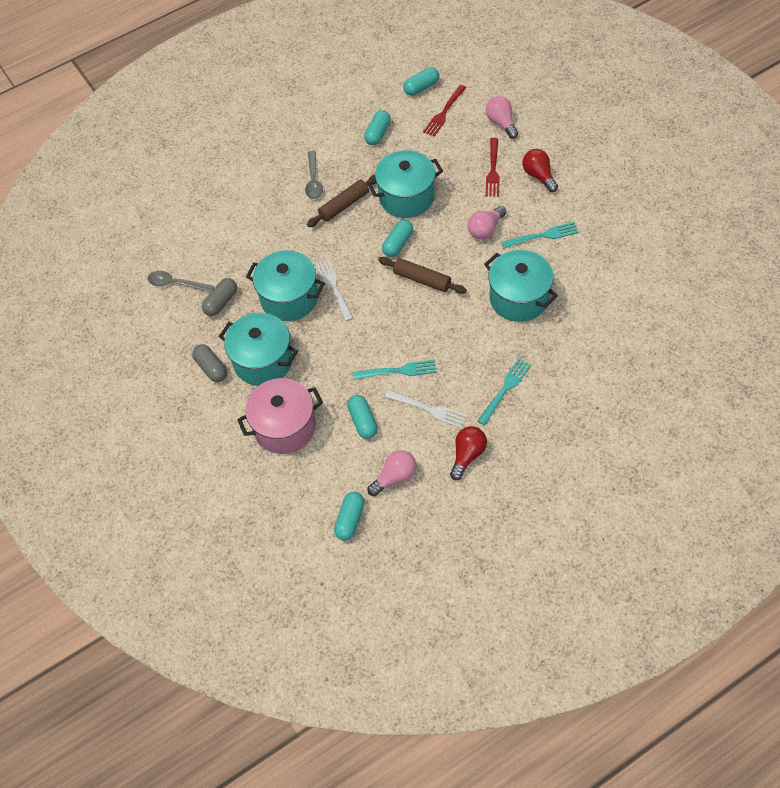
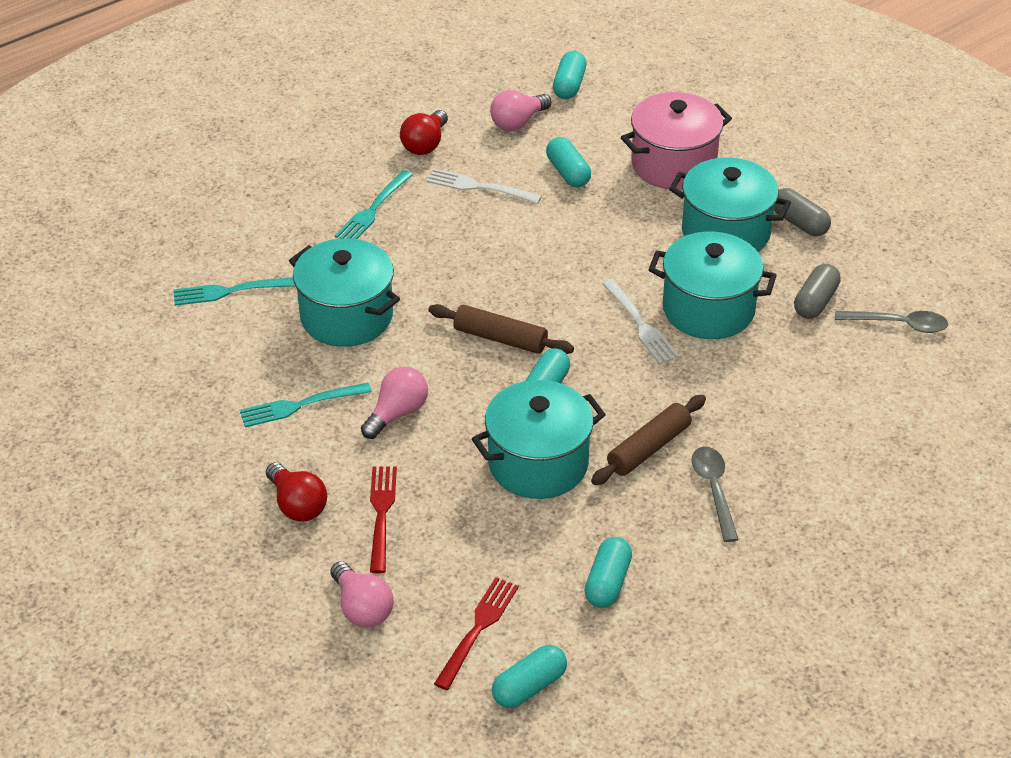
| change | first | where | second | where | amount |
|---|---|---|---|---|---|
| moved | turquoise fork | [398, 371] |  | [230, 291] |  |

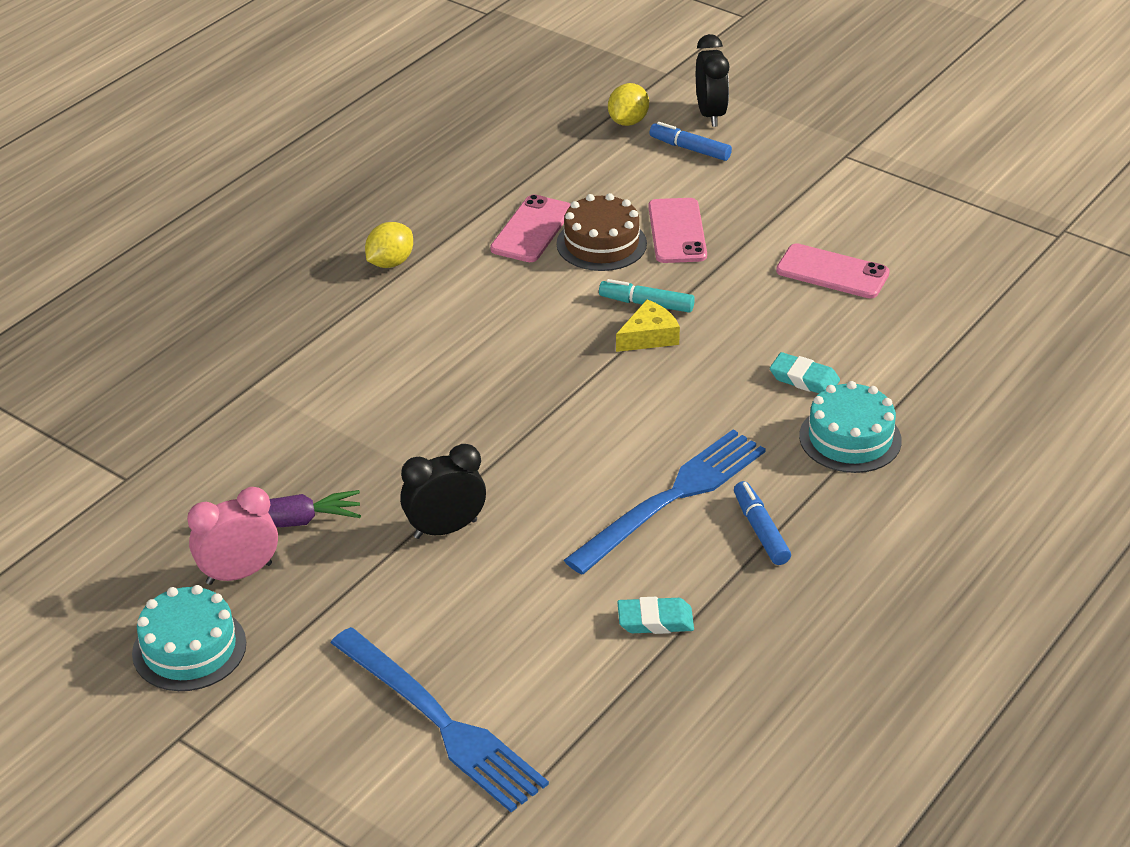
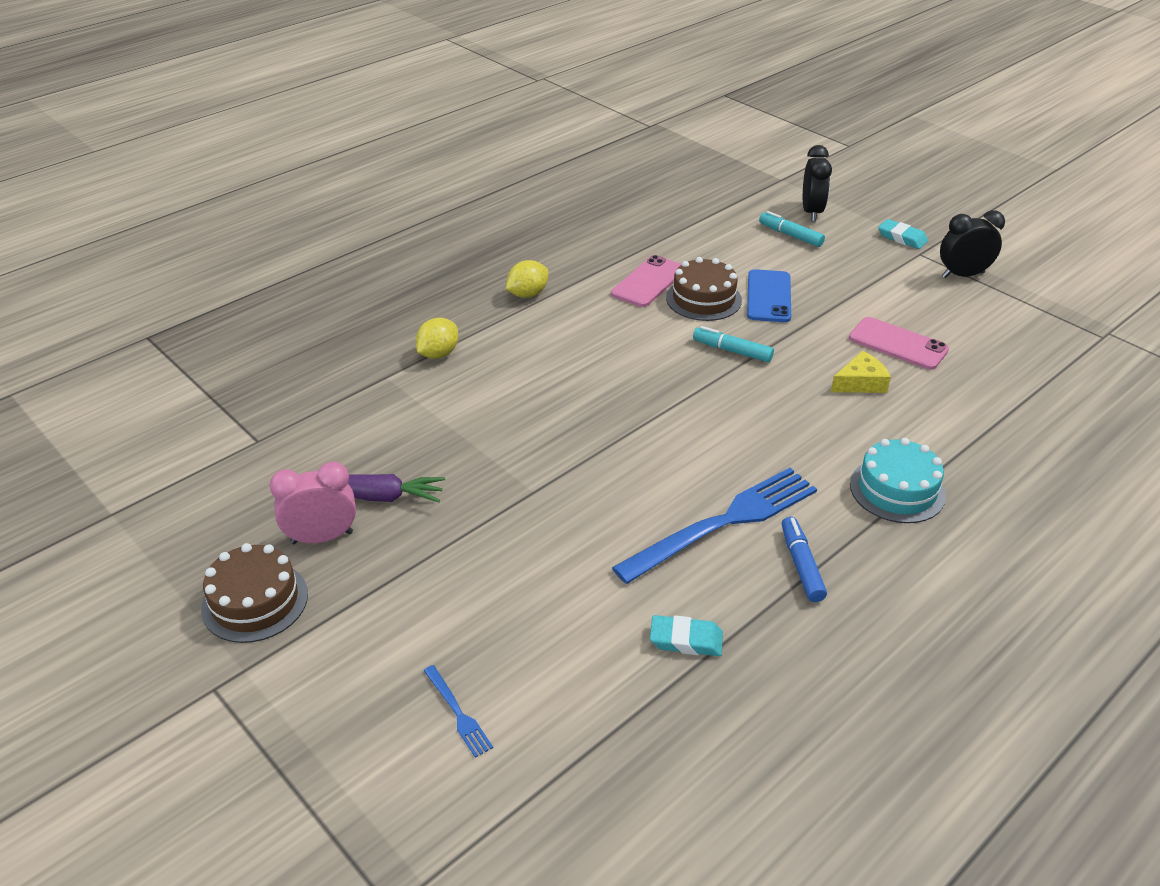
| change | first | where | second | where | amount |
|---|---|---|---|---|---|
| moved | black clock | [445, 529] |  | [963, 275] |  |
| moved | yellow lemon | [628, 121] |  | [438, 354] |  |
| moved | yellow cheese | [649, 336] |  | [860, 383] |  |
| moved | turquoise eraser | [804, 379] |  | [902, 238] |  |
| recoloured | turquoise cake | [189, 648] | brown cake | [255, 601] |  |
| recoloured | pink phone | [677, 231] | blue phone | [768, 296] |  |
| recoloured | blue marker | [690, 149] | turquoise marker | [790, 235] |  |
| resized | blue fork | [440, 722] |  | [457, 713] | x0.42 |

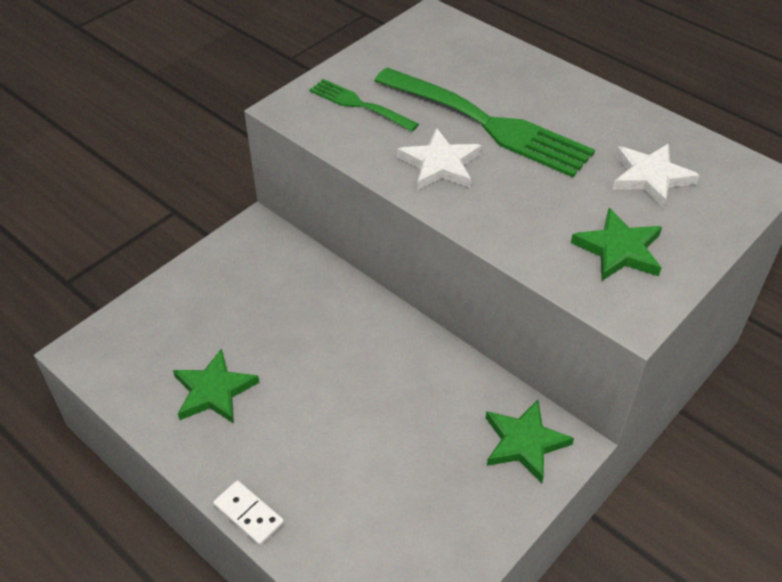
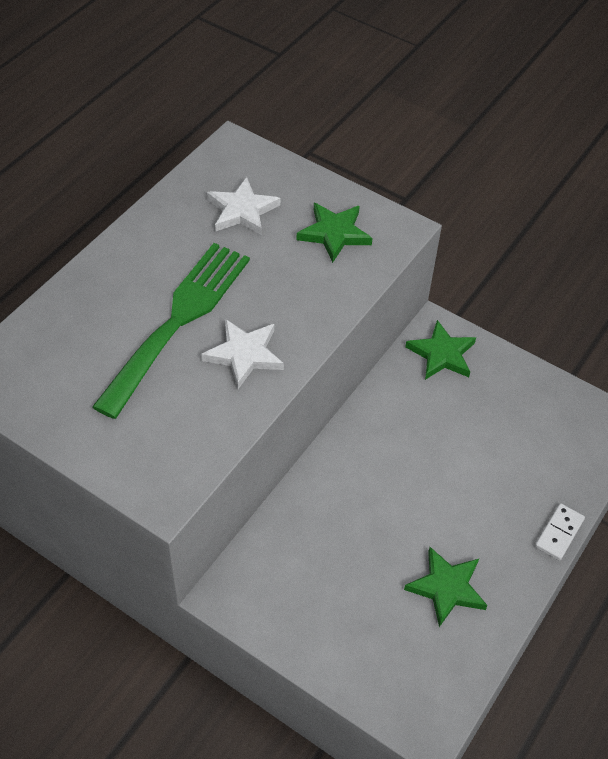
| change | first | where | second | where | amount |
|---|---|---|---|---|---|
| removed | green fork | [359, 105] |  |  |  |

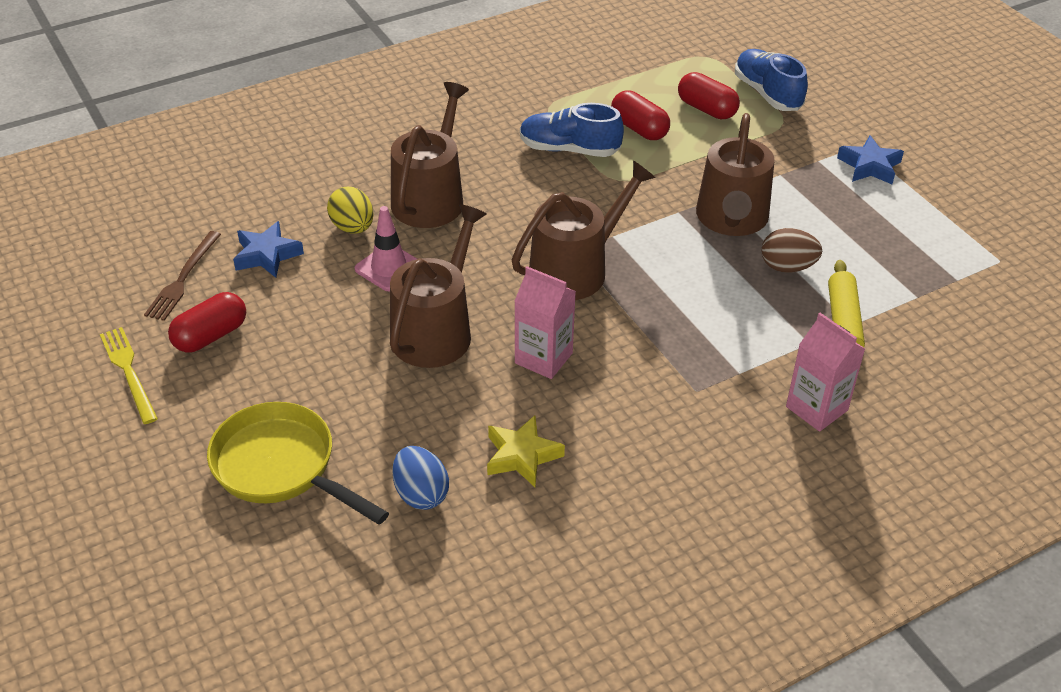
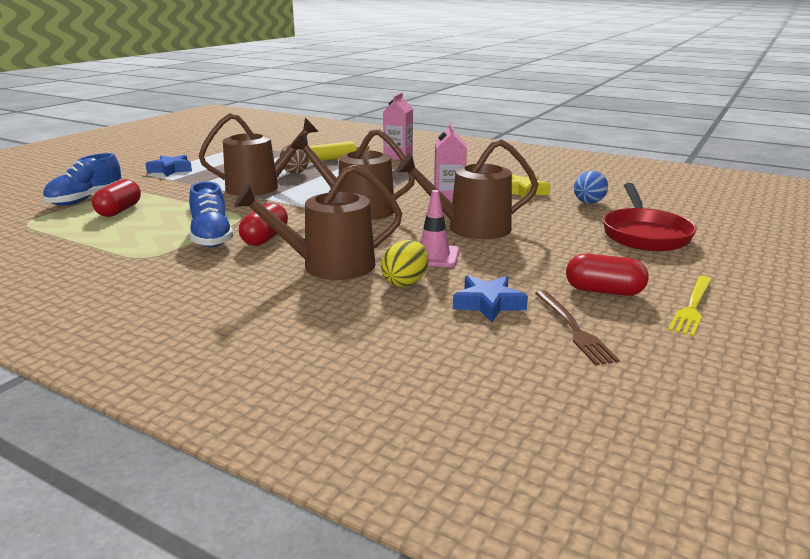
| change | first | where | second | where | amount |
|---|---|---|---|---|---|
| moved | red capsule | [639, 129] |  | [265, 238] |  |
| recoloured | yellow pan | [281, 467] | red pan | [644, 234] |  |
| turned | brown fork | [183, 279] |  | [574, 329] | 90 degrees clockwise |

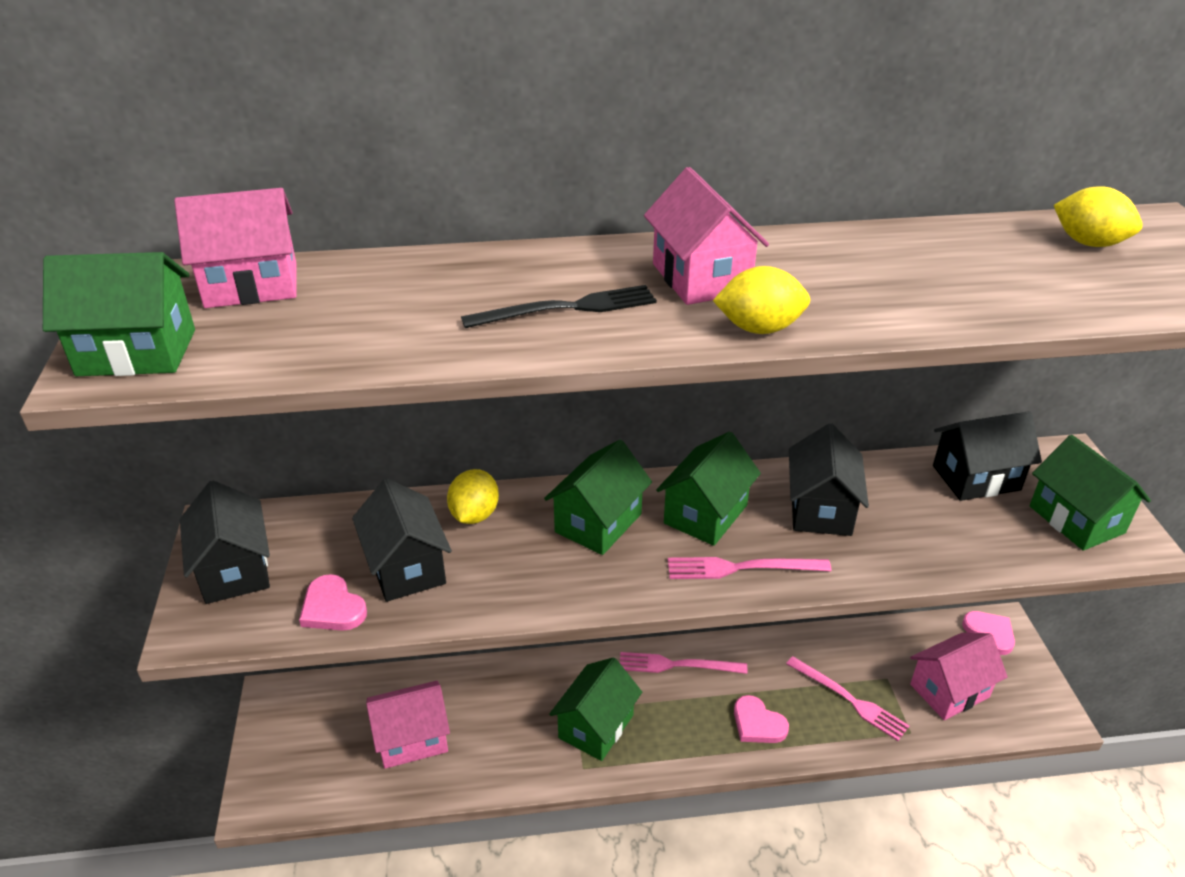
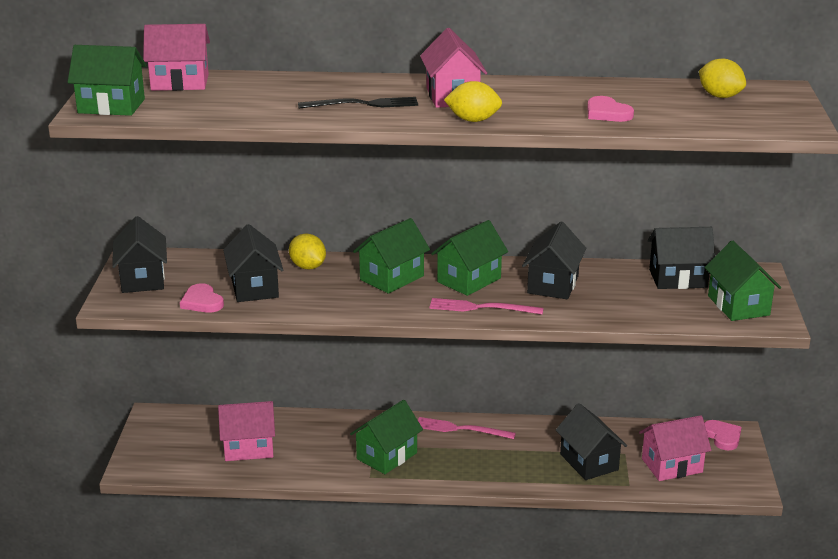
| change | first | where | second | where | amount |
|---|---|---|---|---|---|
| moved | pink heart | [757, 723] |  | [607, 113] |  |
| replaced | pink fork | [849, 699] | black house | [589, 462] |  |
| turned | yellow lemon | [474, 515] |  | [308, 267] | 60 degrees counterclockwise |

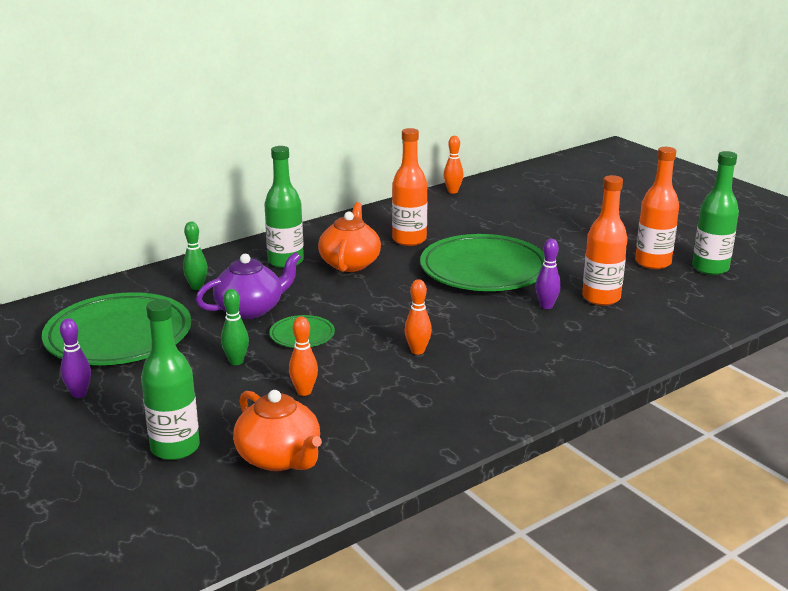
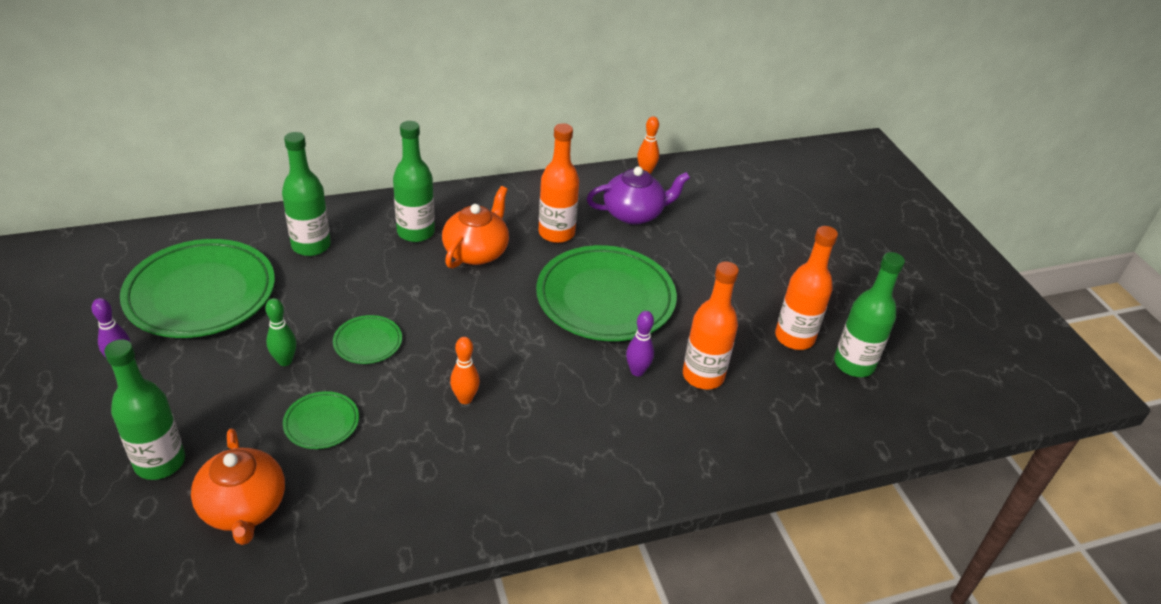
| change | first | where | second | where | amount |
|---|---|---|---|---|---|
| moved | purple teapot | [251, 309] |  | [634, 213] |  |
| replaced | green bowling pin | [197, 287] | green bottle | [311, 246] |  |
| replaced | orange bowling pin | [304, 392] | green plate | [321, 423] |  |

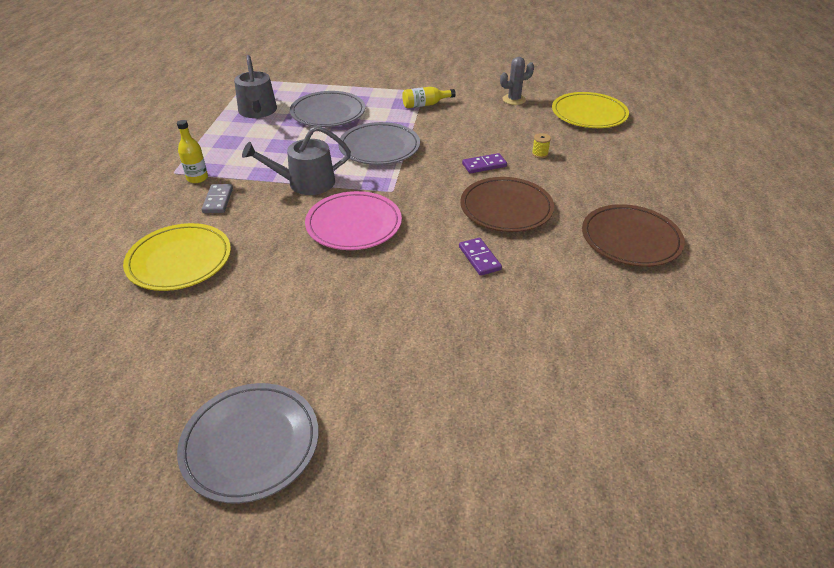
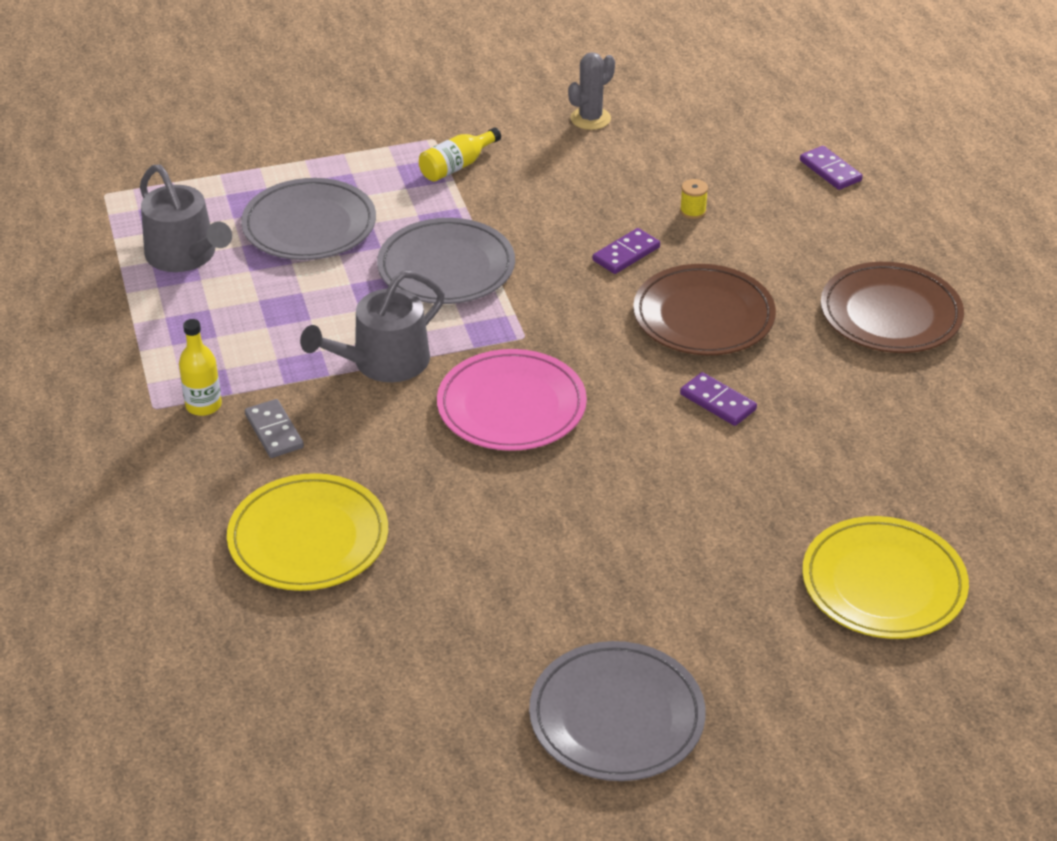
| change | first | where | second | where | amount |
|---|---|---|---|---|---|
| added |  |  | purple domino | [830, 170] |  |
| moved | yellow plate | [589, 114] |  | [883, 584] |  |

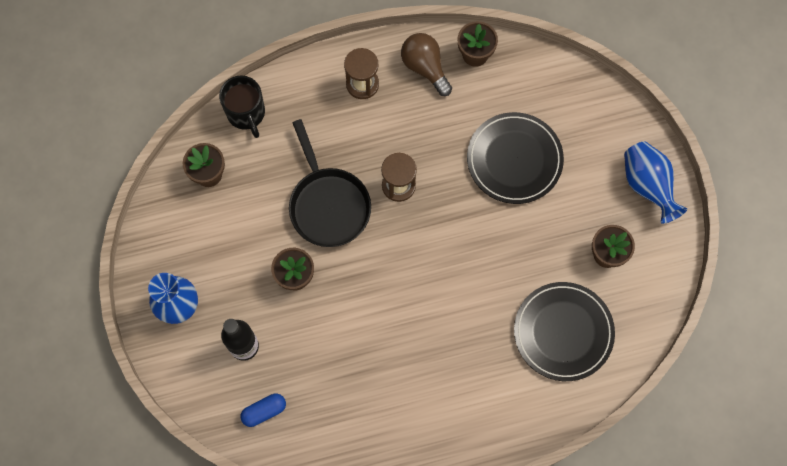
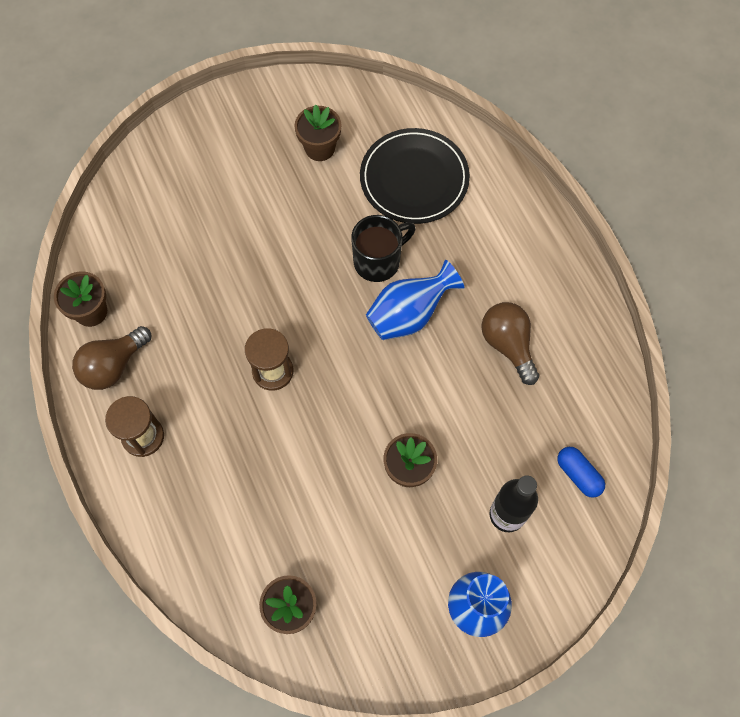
| change | first | where | second | where | amount |
|---|---|---|---|---|---|
| removed | black pan | [328, 205] |  |  |  |
| removed | black plate | [514, 159] |  |  |  |
| added |  |  | brown light bulb | [508, 345] |  |
| moved | black mug | [246, 114] |  | [378, 261] |  |
| moved | blue vase | [647, 185] |  | [409, 314] |  |

